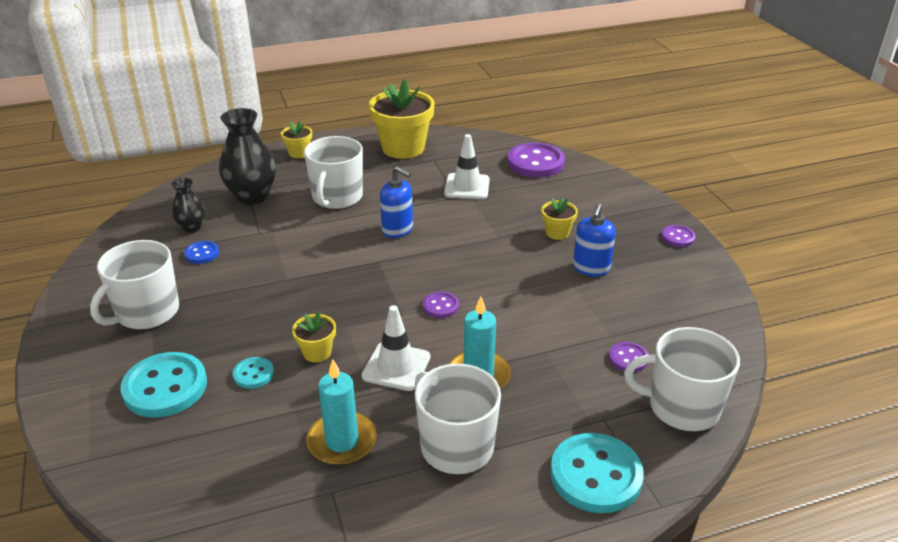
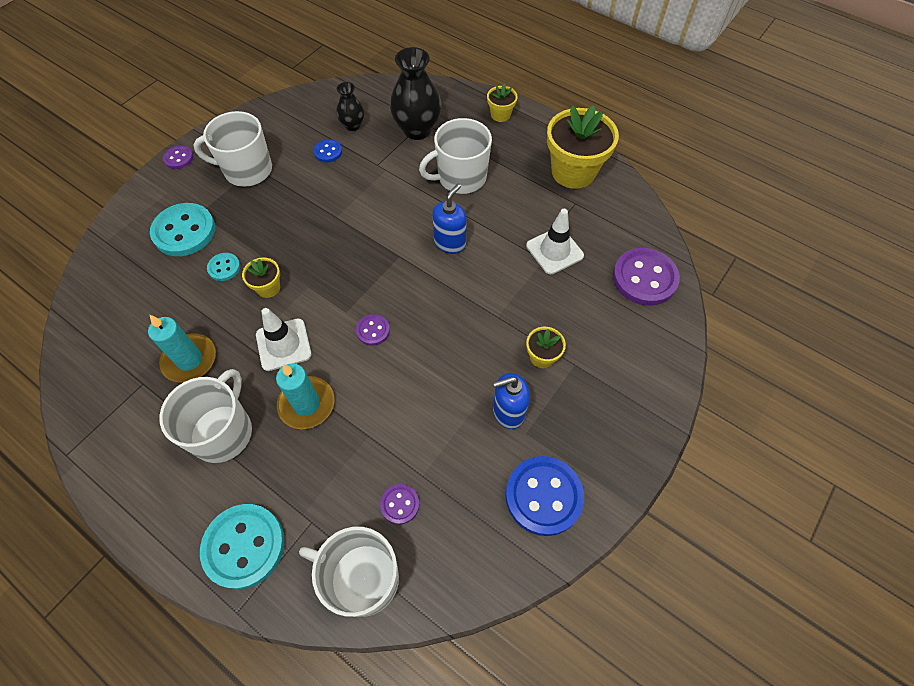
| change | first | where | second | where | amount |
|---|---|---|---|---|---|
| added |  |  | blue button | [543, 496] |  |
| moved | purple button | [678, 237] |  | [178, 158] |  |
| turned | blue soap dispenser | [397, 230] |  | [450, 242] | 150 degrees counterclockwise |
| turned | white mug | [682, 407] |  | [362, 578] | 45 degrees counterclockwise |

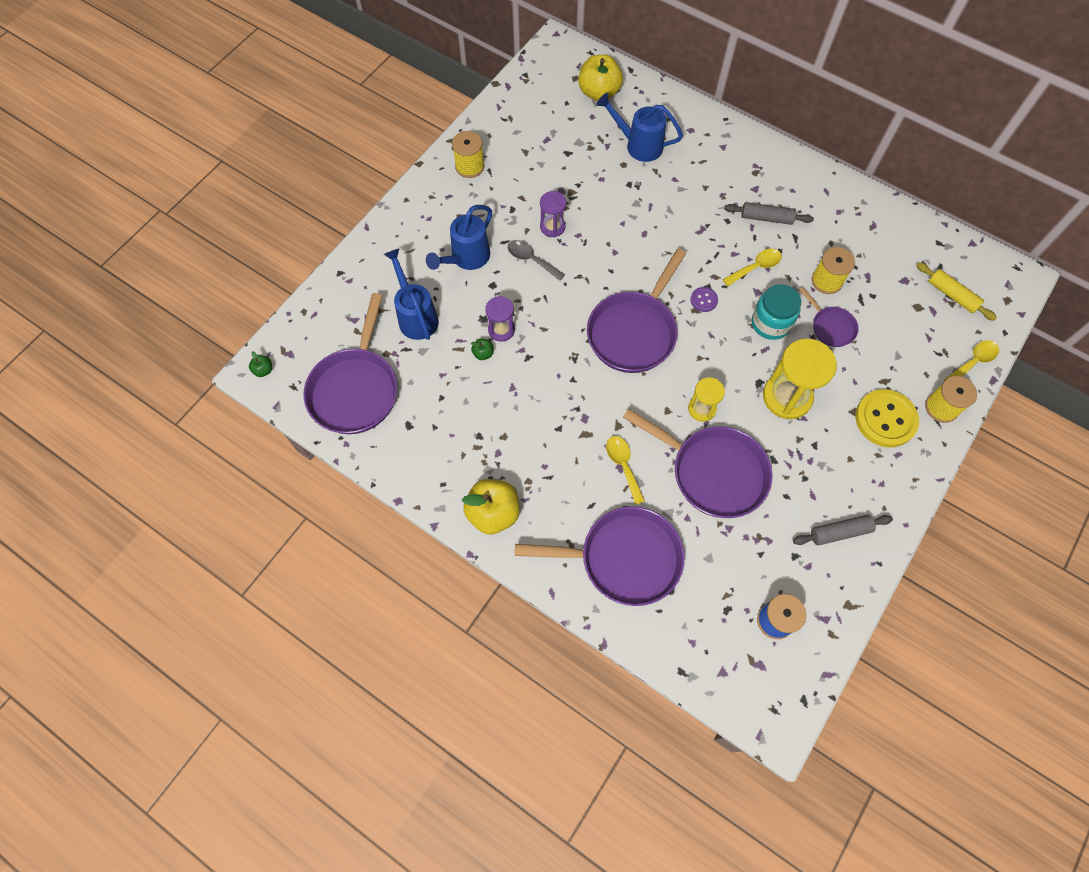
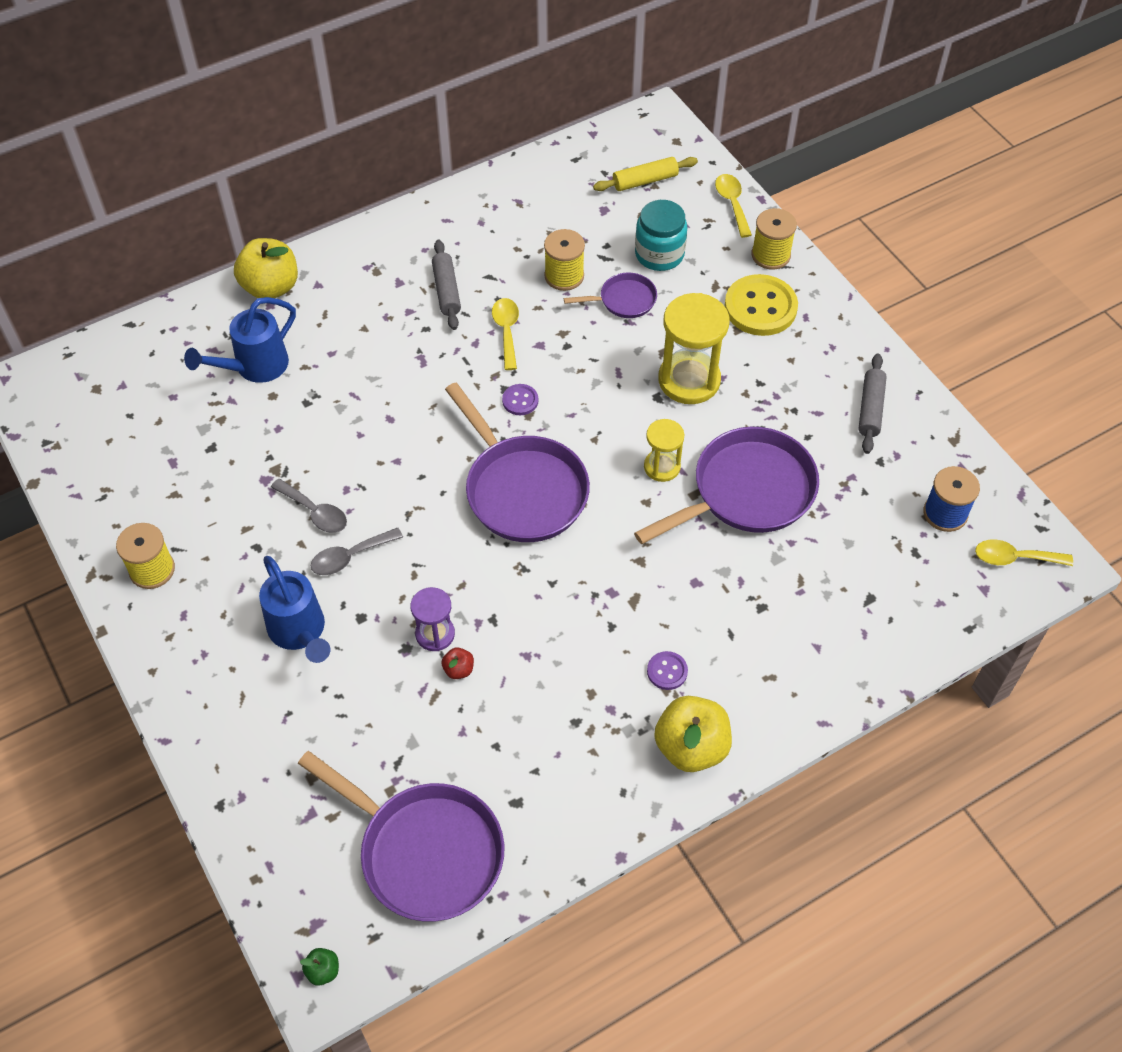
| change | first | where | second | where | amount |
|---|---|---|---|---|---|
| removed | blue watering can | [416, 316] |  |  |  |
| removed | purple pan | [623, 558] |  |  |  |
| added |  |  | purple button | [667, 671] |  |
| moved | yellow apple | [599, 92] |  | [271, 287] |  |
| moved | yellow spoon | [623, 465] |  | [1014, 558] |  |
| moved | turquoise jar | [770, 323] |  | [659, 254] |  |
| replaced | purple hourglass | [552, 227] | grey spoon | [315, 512] |  |
| recoloured | green apple | [483, 354] | red apple | [458, 669] |  |
| turned | grey rolling pin | [766, 218] |  | [446, 290] | 45 degrees counterclockwise |

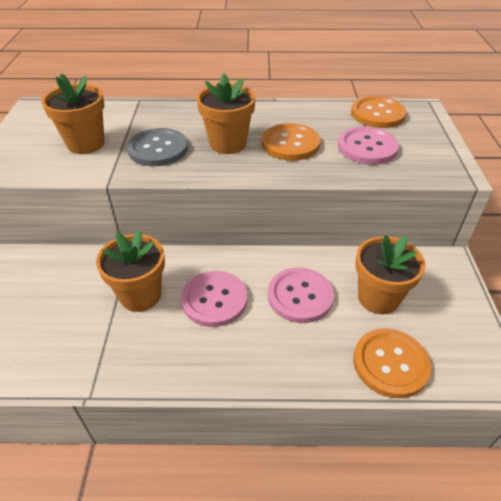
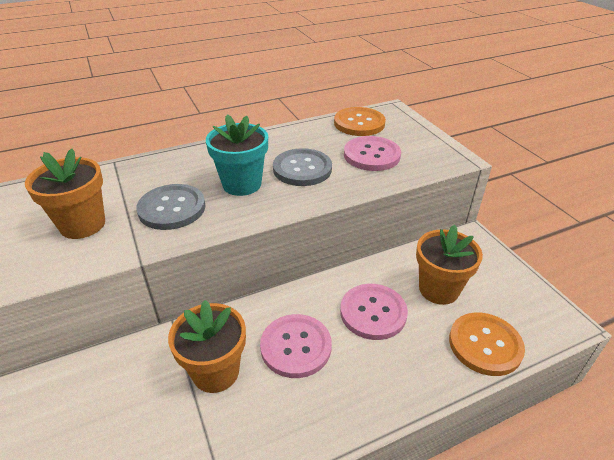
| change | first | where | second | where | amount |
|---|---|---|---|---|---|
| recoloured | orange flower pot | [227, 144] | turquoise flower pot | [242, 184] |  |
| recoloured | orange button | [290, 144] | grey button | [302, 169] |  |

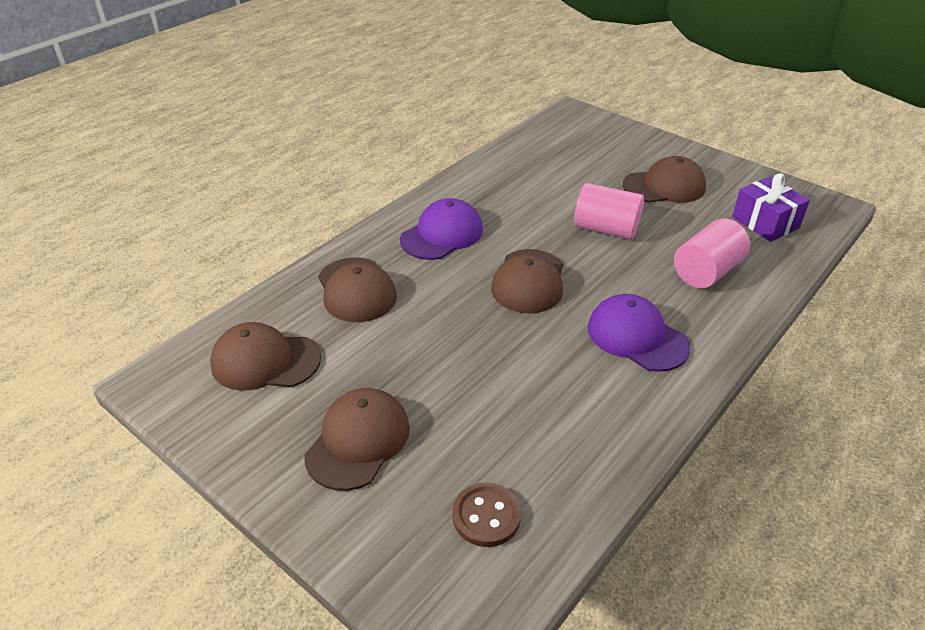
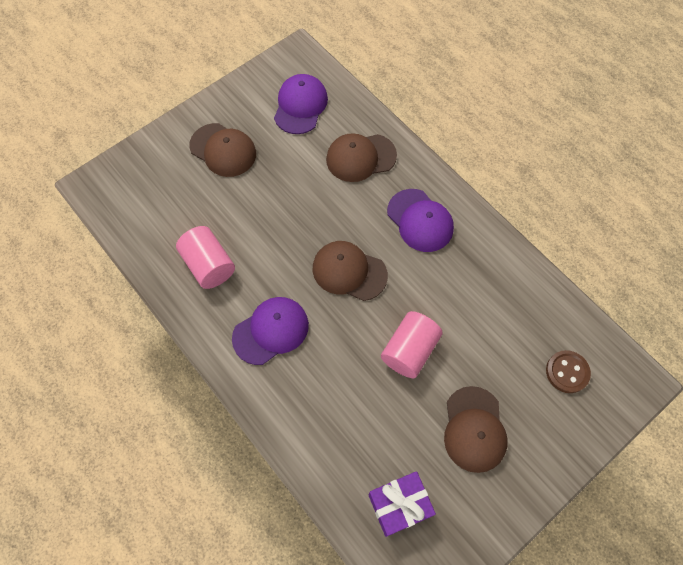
| change | first | where | second | where | amount |
|---|---|---|---|---|---|
| moved | brown button | [486, 516] |  | [567, 372] |  |
| moved | pink cylinder | [706, 272] |  | [209, 265] |  |
| recoloured | brown cap | [265, 361] | purple cap | [300, 106] |  |

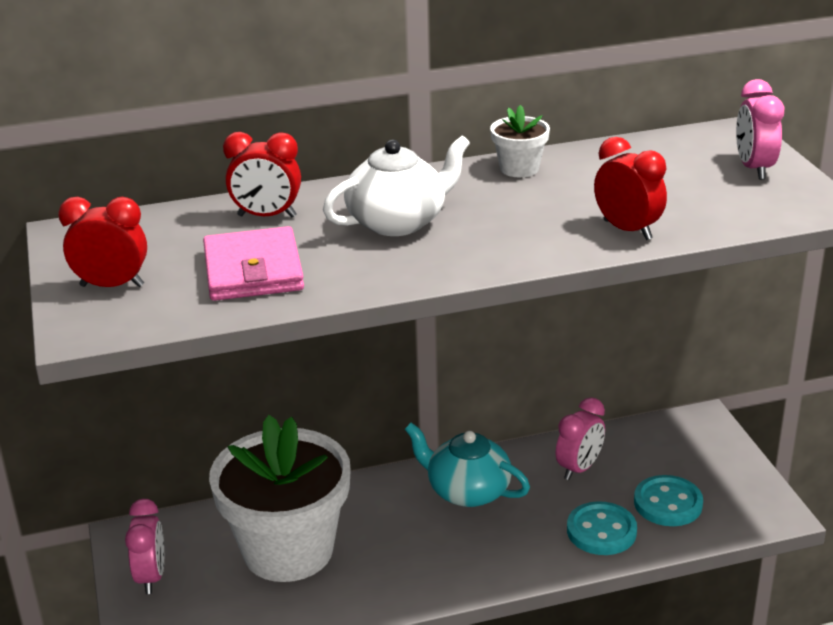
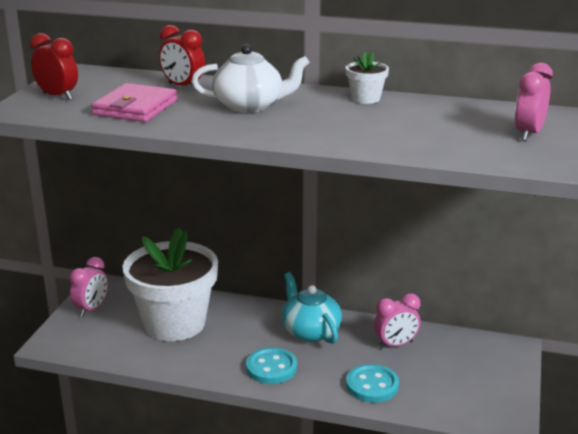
| change | first | where | second | where | amount |
|---|---|---|---|---|---|
| removed | red clock | [627, 230] |  |  |  |
| moved | turquoise button | [668, 503] |  | [271, 368] |  |

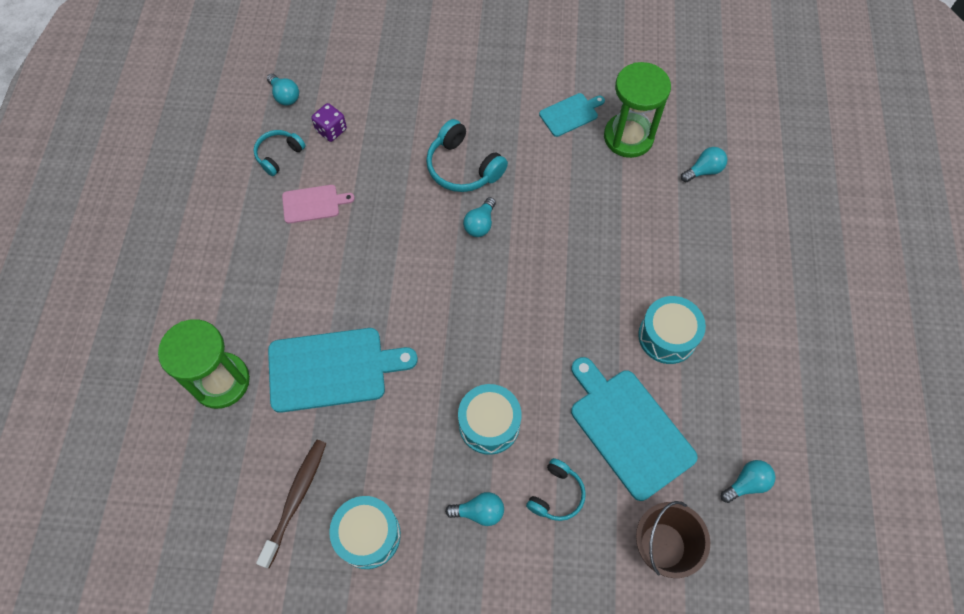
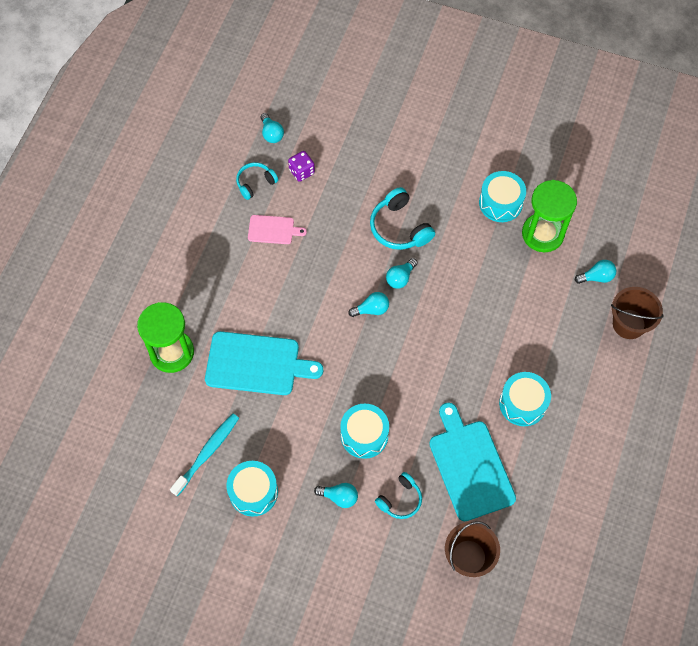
| change | first | where | second | where | amount |
|---|---|---|---|---|---|
| added |  |  | brown bucket | [628, 324] |  |
| moved | turquoise light bulb | [746, 483] |  | [371, 309] |  |
| replaced | turquoise cutting board | [570, 114] | turquoise drum | [500, 203] |  |
| recoloured | brown toothbrush | [295, 499] | turquoise toothbrush | [207, 453] |  |

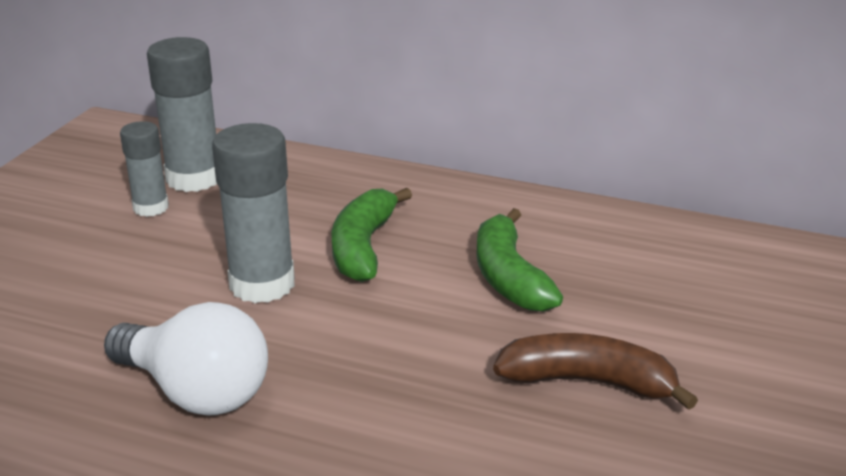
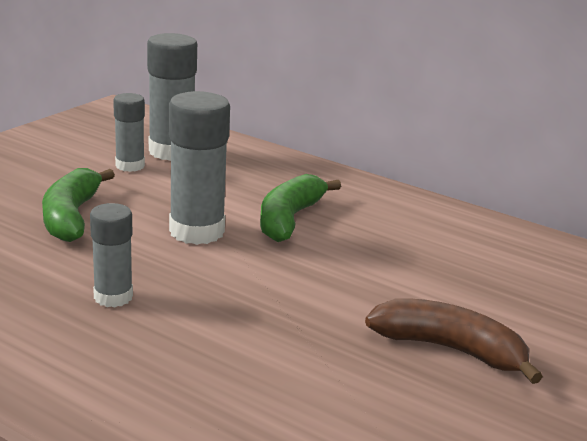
| change | first | where | second | where | amount |
|---|---|---|---|---|---|
| moved | green banana | [508, 277] |  | [71, 217] |  |
| replaced | white light bulb | [196, 392] | grey glue stick | [113, 297] |  |

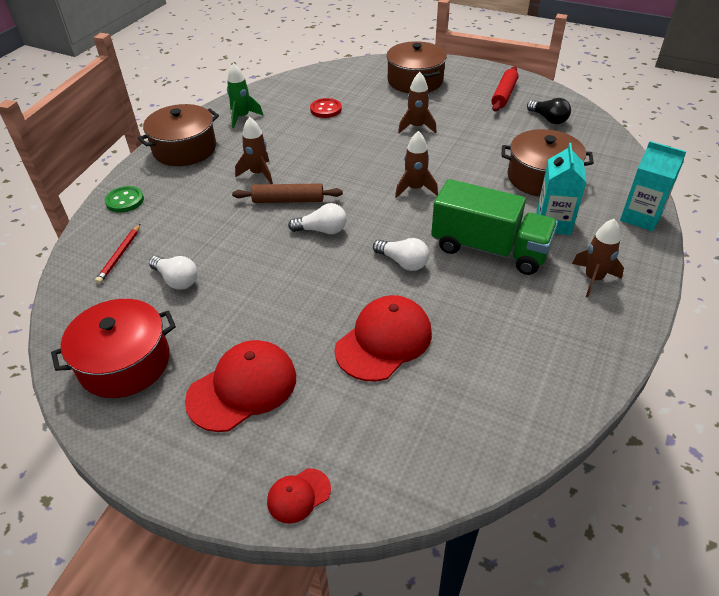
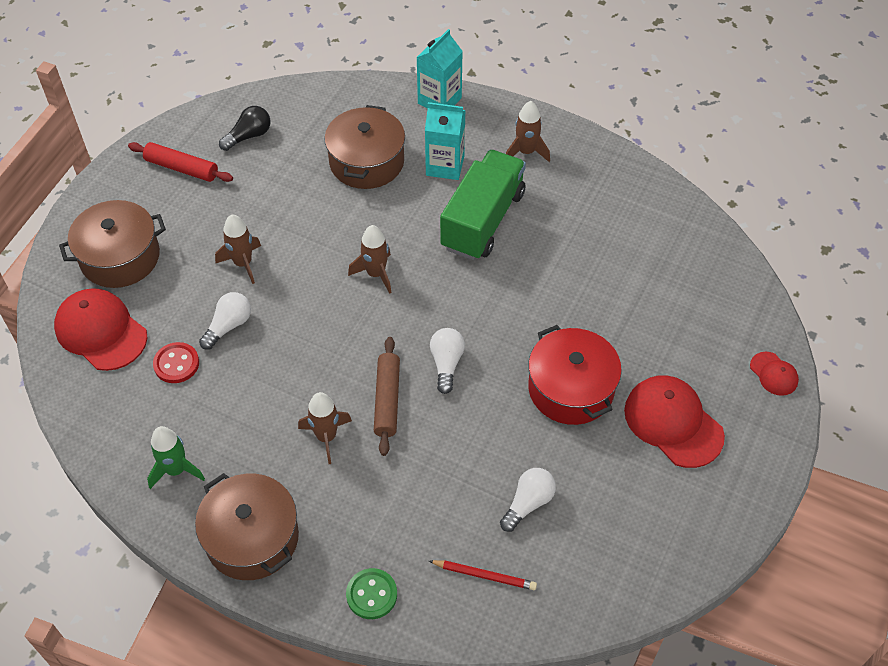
| change | first | where | second | where | amount |
|---|---|---|---|---|---|
| moved | red pot | [125, 362] |  | [571, 388] |  |
| moved | red cap | [384, 341] |  | [101, 331] |  |
| moved | white light bulb | [403, 262] |  | [228, 326] |  |

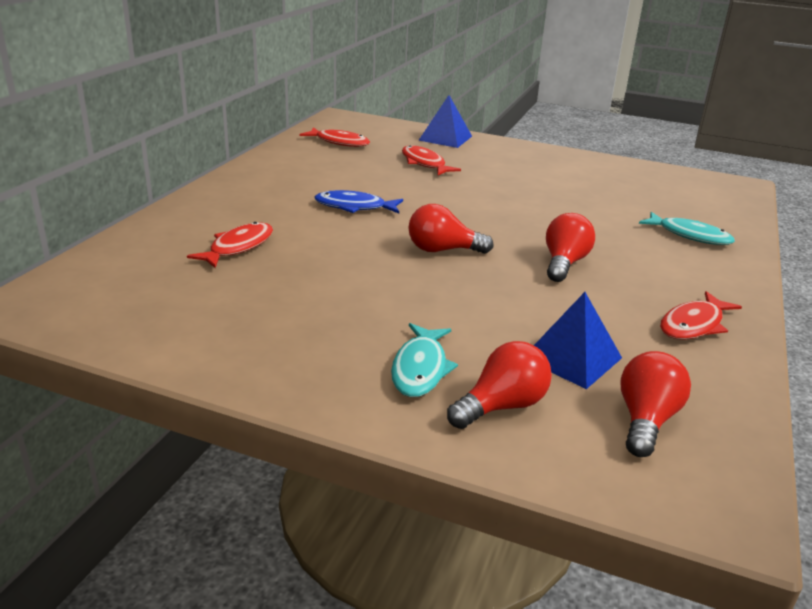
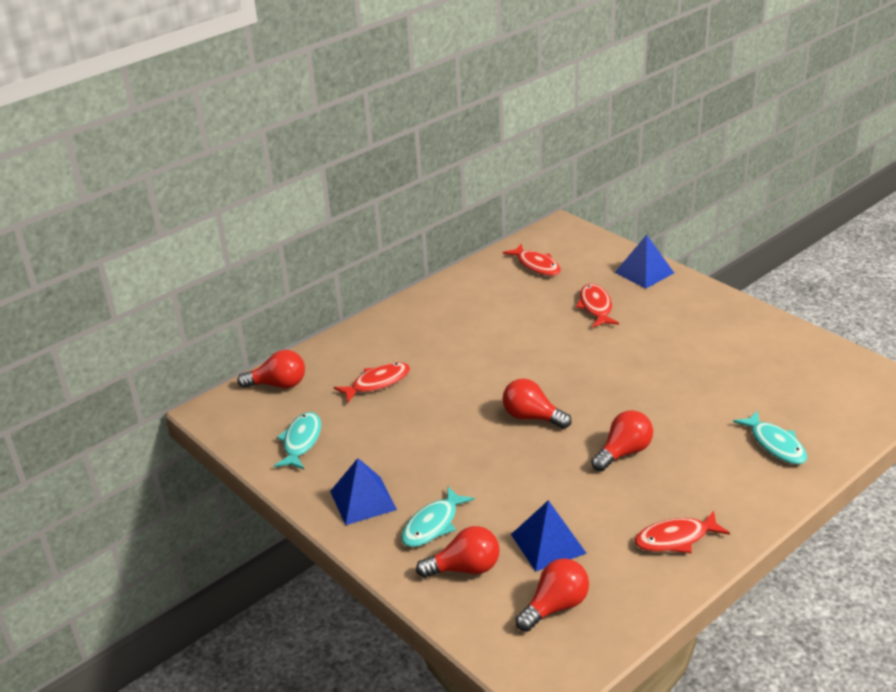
| change | first | where | second | where | amount |
|---|---|---|---|---|---|
| removed | blue fish | [354, 207] |  |  |  |
| added |  |  | red light bulb | [278, 385] |  |
| added |  |  | turquoise fish | [301, 442] |  |
| added |  |  | blue pyramid | [363, 500] |  |

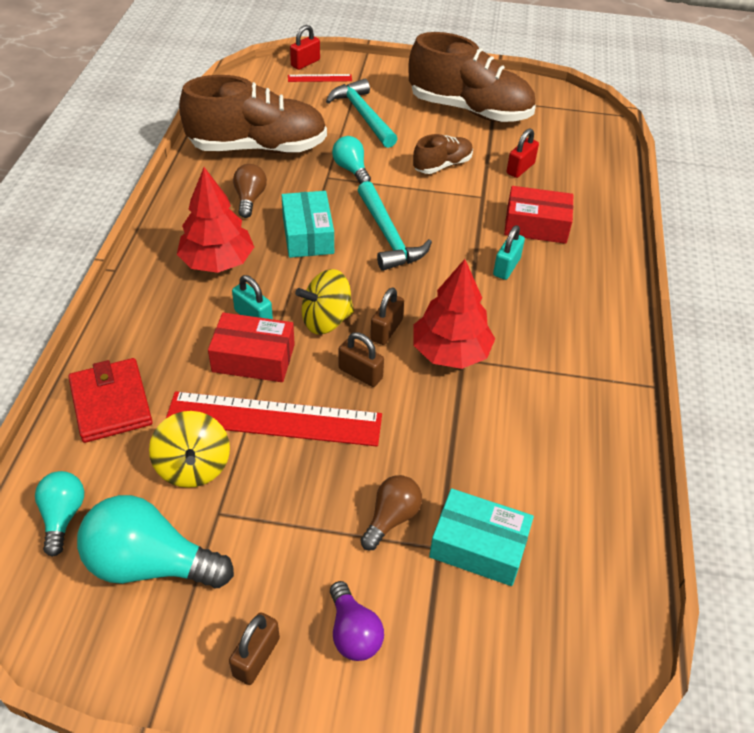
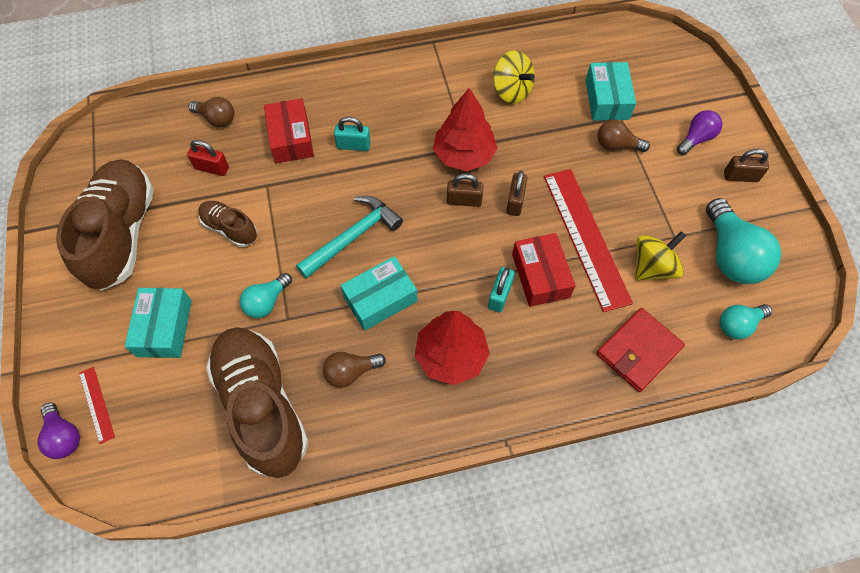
| change | first | where | second | where | amount |
|---|---|---|---|---|---|
| added |  |  | brown light bulb | [217, 119] |  |
| moved | yellow spinning top | [326, 320] |  | [511, 91] |  |
| replaced | red padlock | [305, 63] | purple light bulb | [64, 436] |  |
| replaced | turquoise hammer | [363, 115] | turquoise box | [164, 328] |  |

